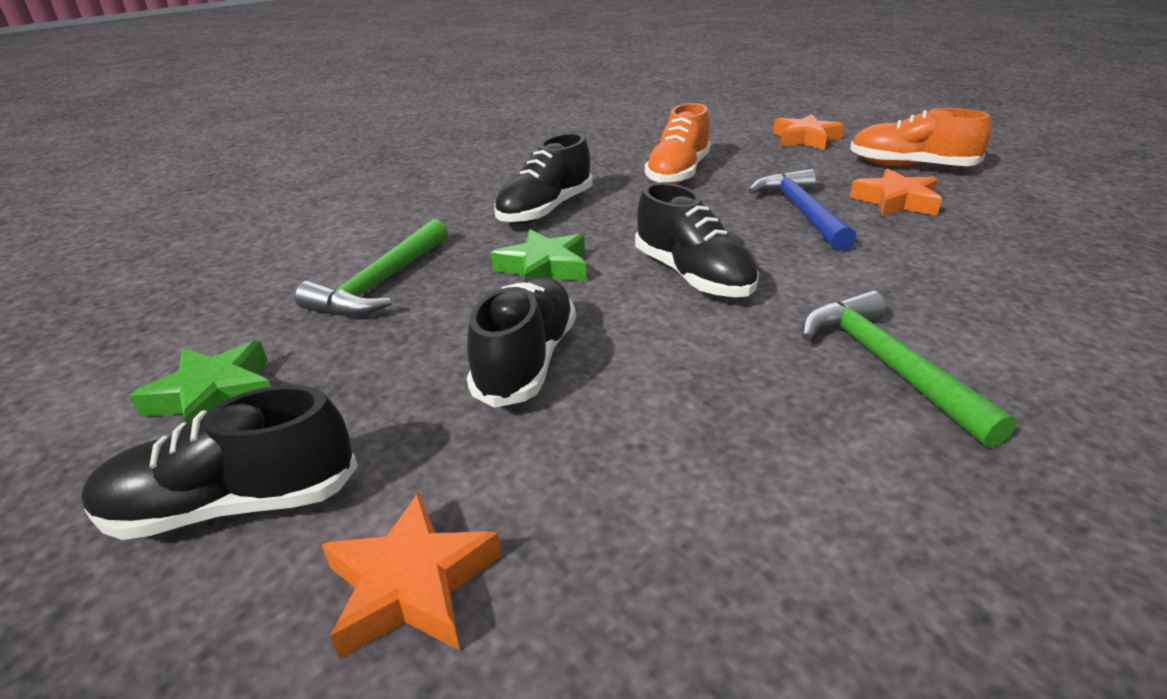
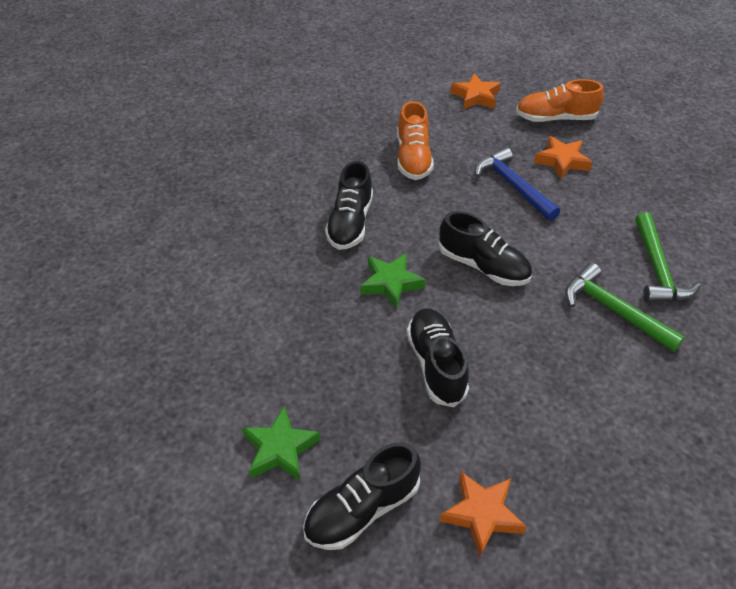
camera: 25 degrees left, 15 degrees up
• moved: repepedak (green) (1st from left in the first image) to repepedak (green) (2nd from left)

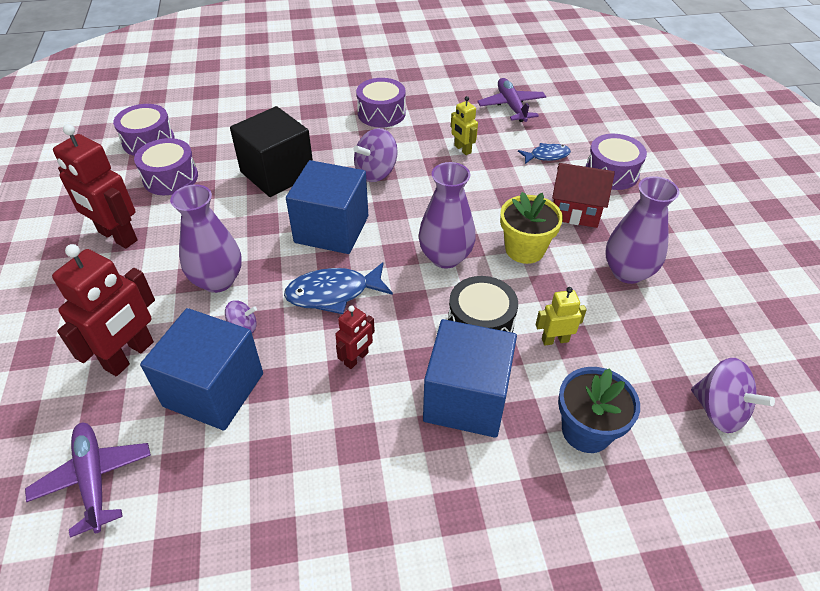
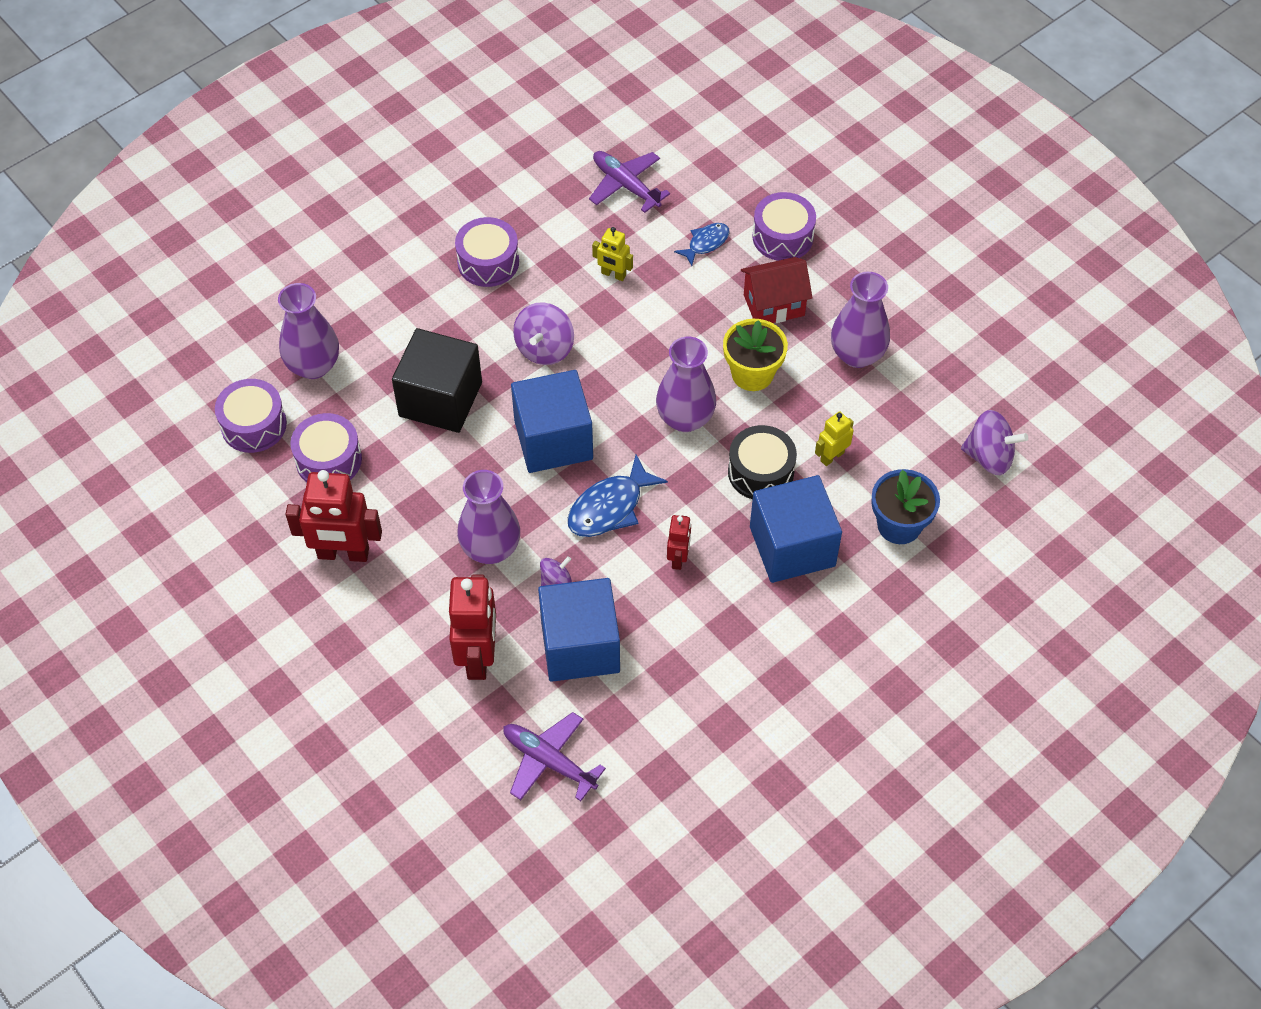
camera: 30 degrees left, 10 degrees up
• added: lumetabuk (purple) (1st from left)

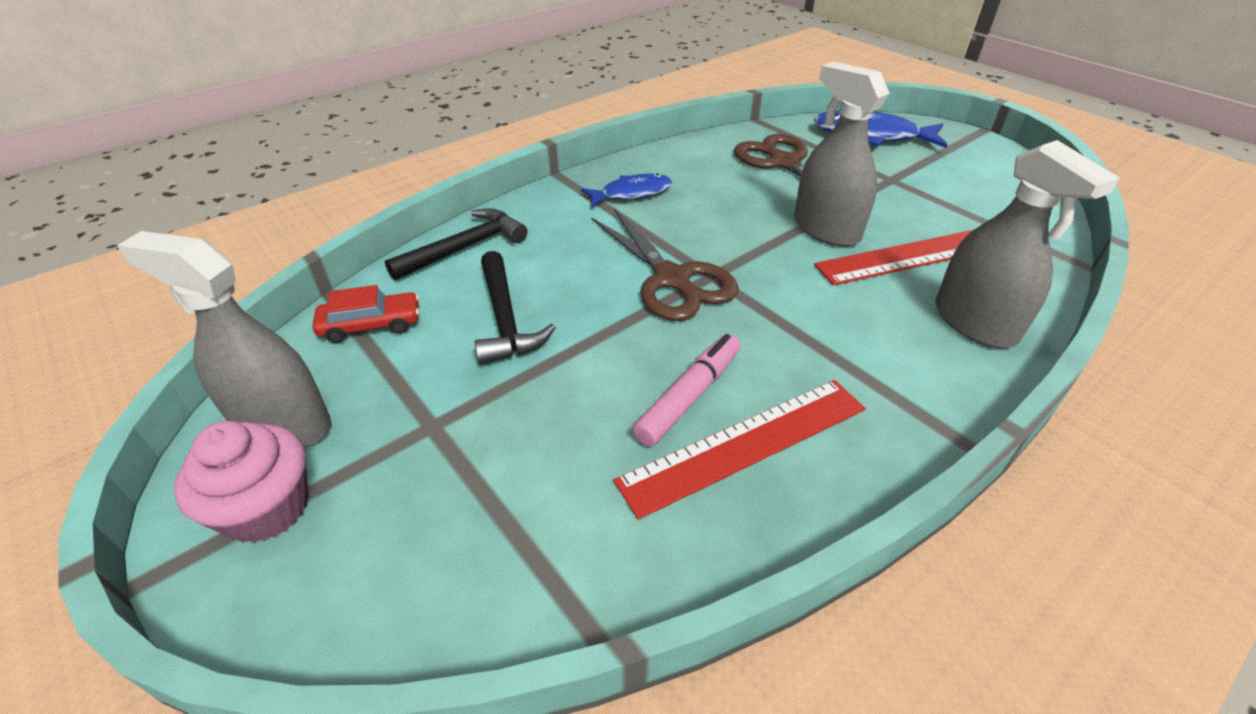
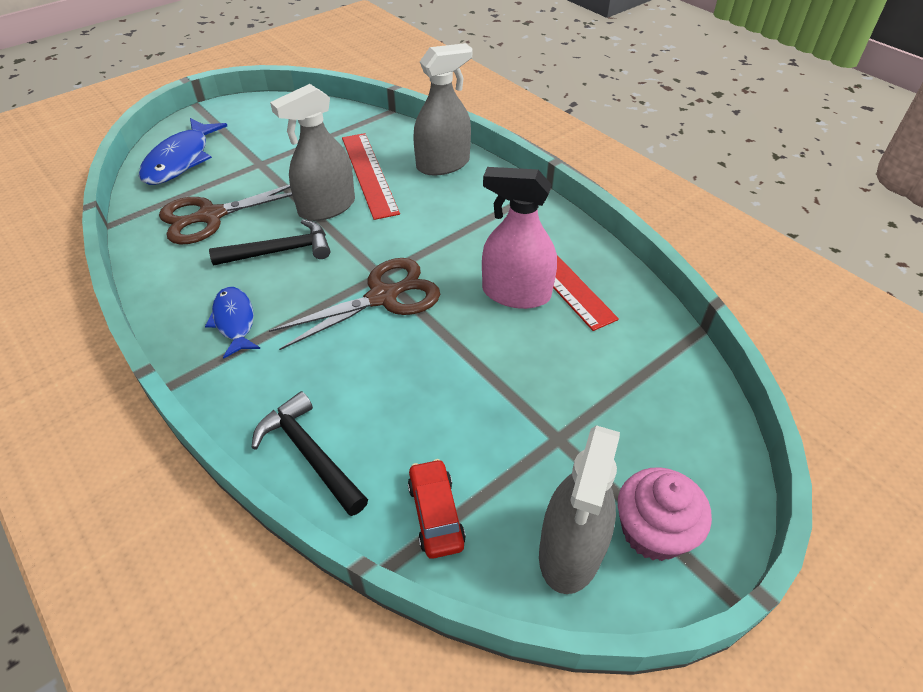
camera: 90 degrees left, 5 degrees up
• moved: repepedak (black) (2nd from left in the first image) to repepedak (black) (1st from left)
• replaced: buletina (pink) to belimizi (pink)

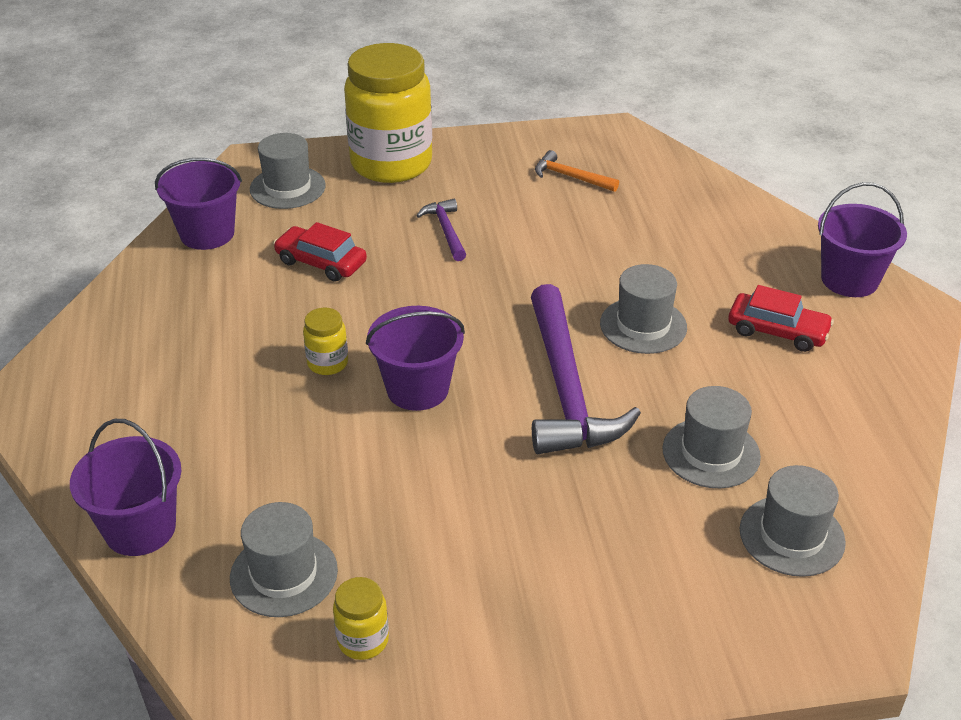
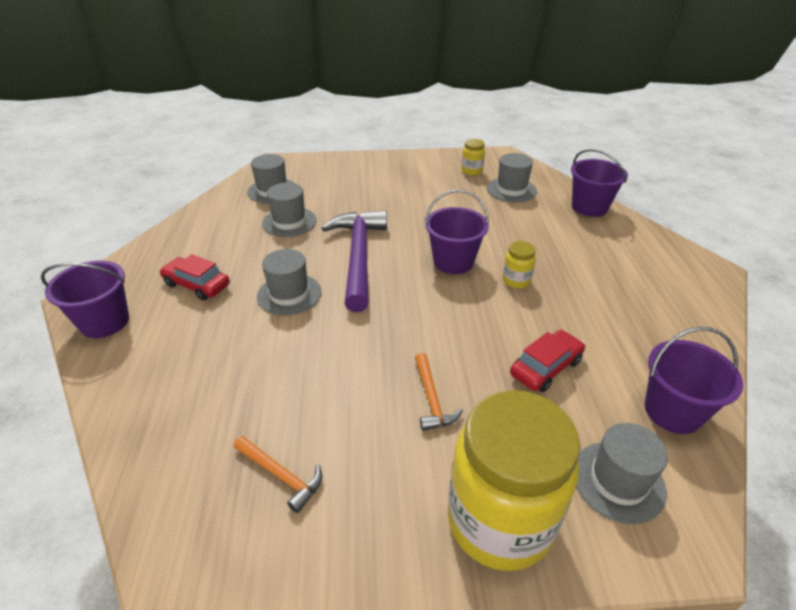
camera: 175 degrees left, 0 degrees up
• turned: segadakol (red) (1st from left in the first image) 75 degrees counterclockwise
• recoloured: repepedak (purple) (1st from left) to repepedak (orange) (2nd from left)

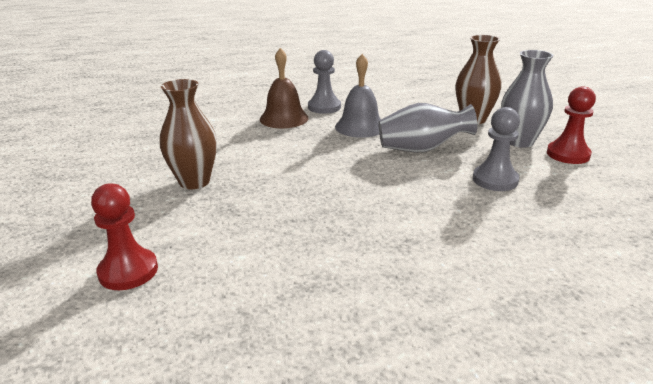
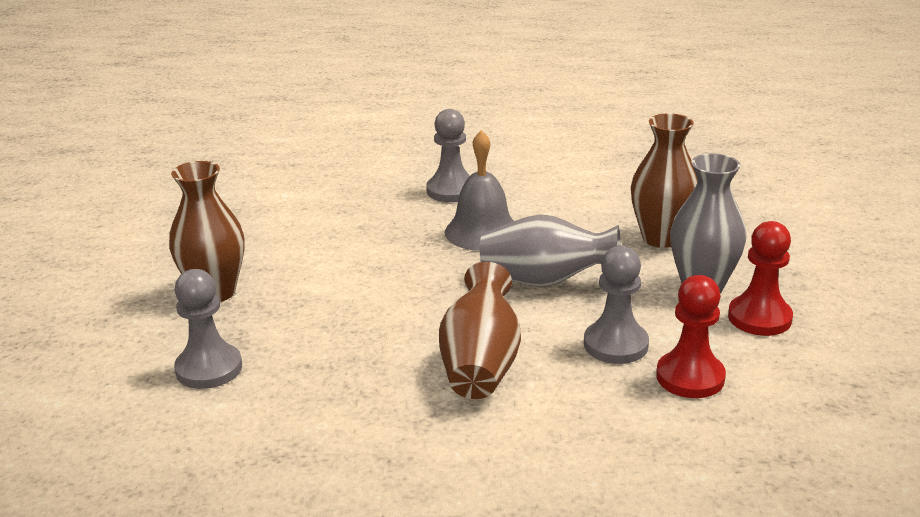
camera: 15 degrees right, 0 degrees up
• moved: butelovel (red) (1st from left)
• removed: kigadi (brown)
• added: butelovel (grey) (1st from left)
• added: lumetabuk (brown) (2nd from left)

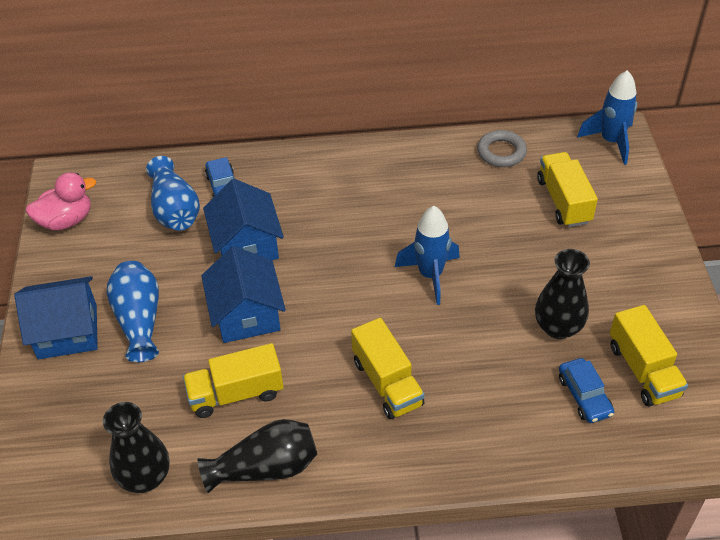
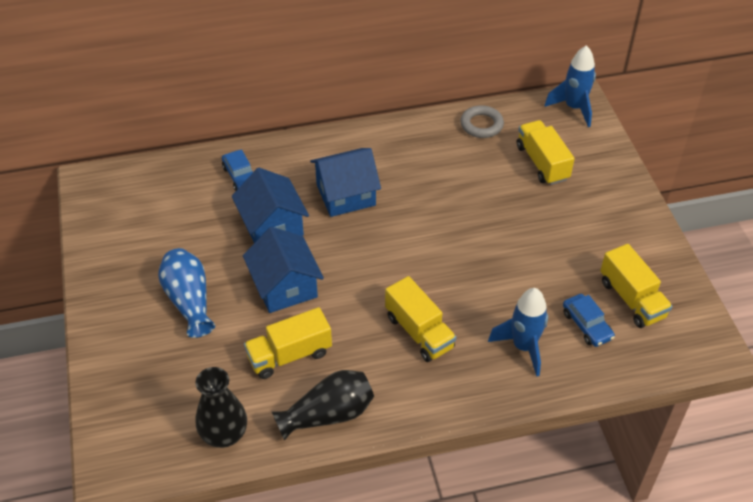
camera: 10 degrees left, 0 degrees up
• moved: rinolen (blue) (1st from left in the first image) to rinolen (blue) (3rd from left)
• removed: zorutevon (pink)
• removed: lumetabuk (blue) (2nd from left)
• moved: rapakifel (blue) (1st from left)
• removed: lumetabuk (black) (3rd from left)

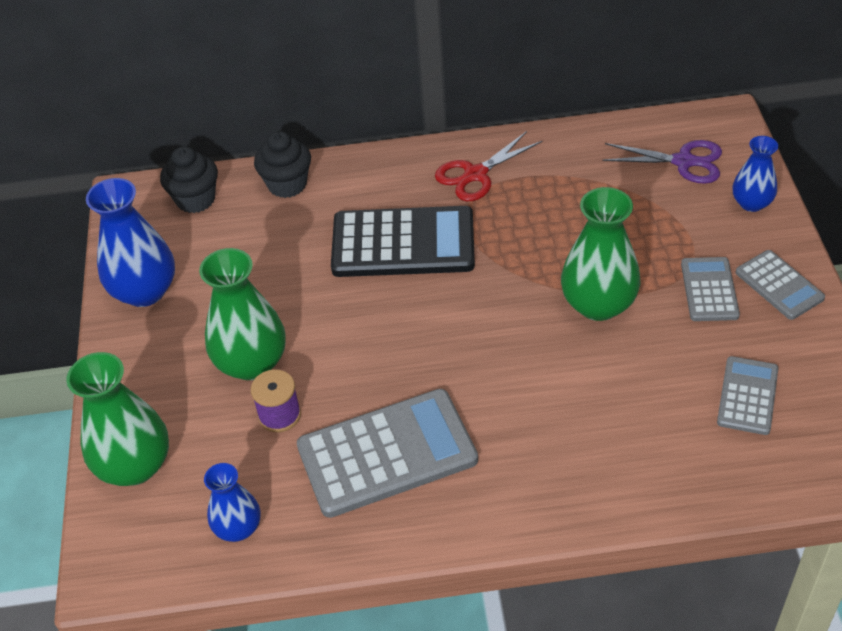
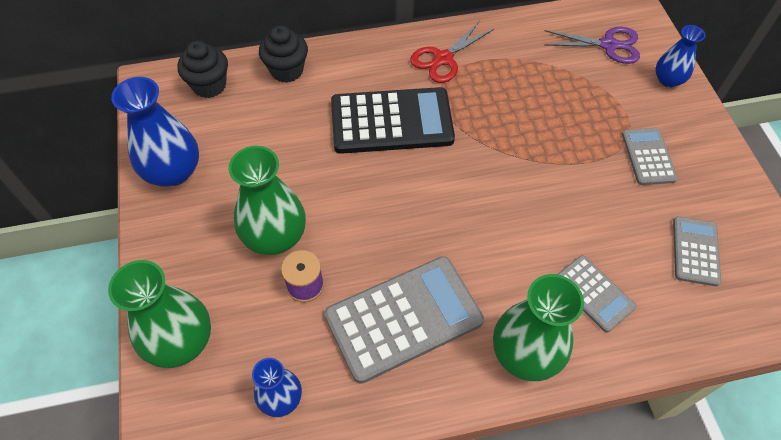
camera: 10 degrees left, 10 degrees up
• moved: lumetabuk (green) (3rd from left)
• moved: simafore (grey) (4th from left in the first image) to simafore (grey) (2nd from left)

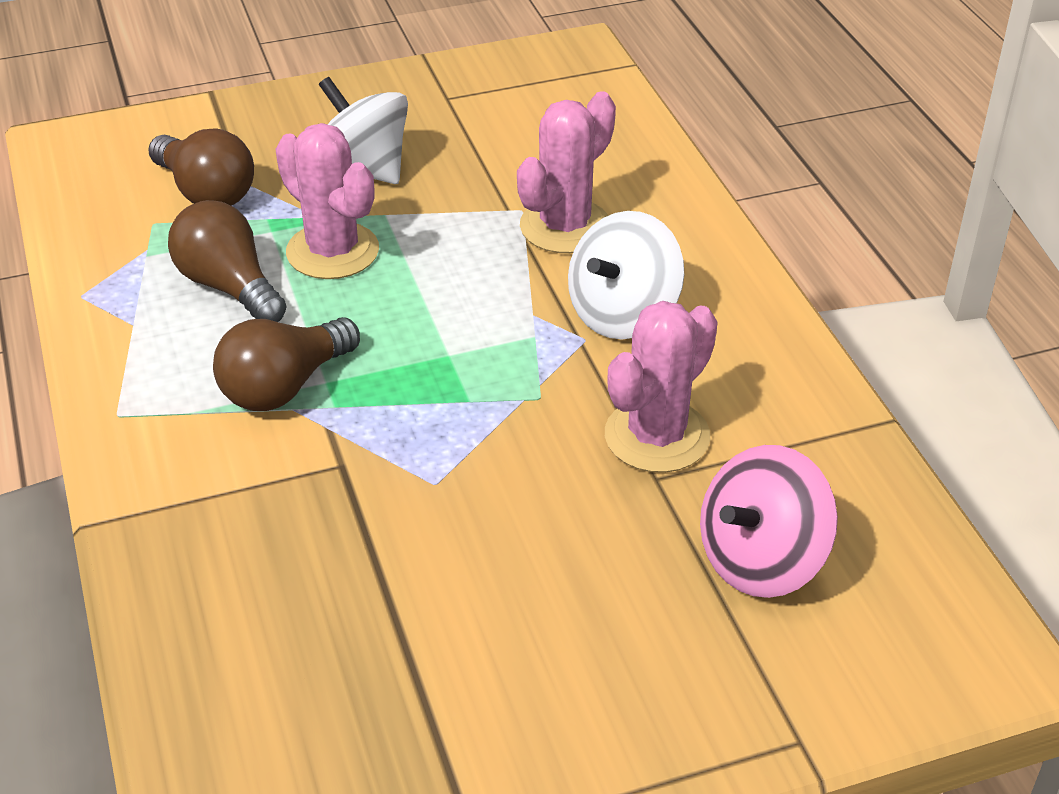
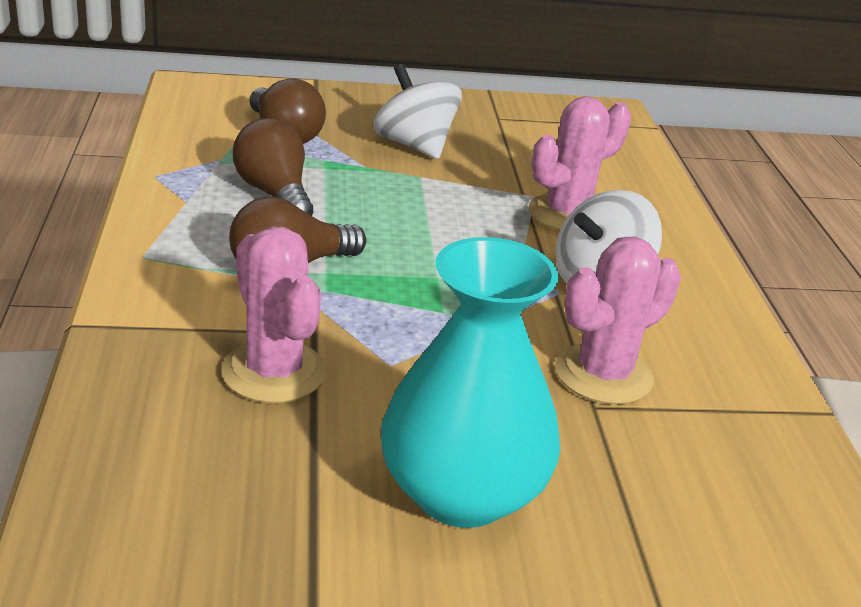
camera: 10 degrees right, 10 degrees down
• moved: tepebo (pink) (1st from left)
• removed: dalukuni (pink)
• added: lumetabuk (turquoise)

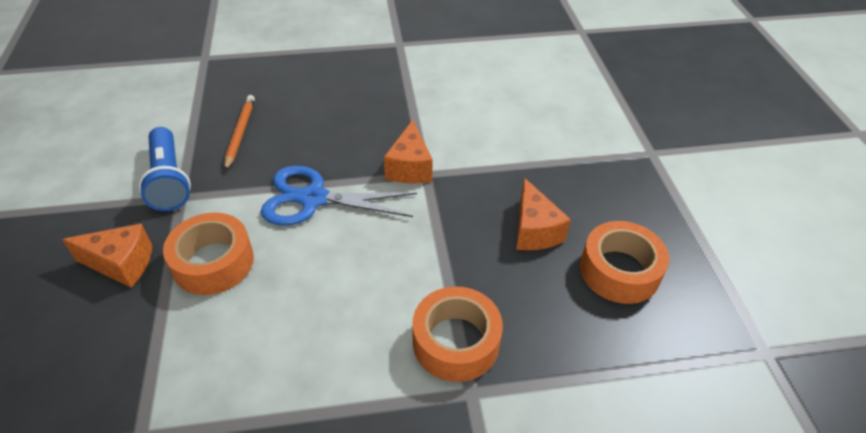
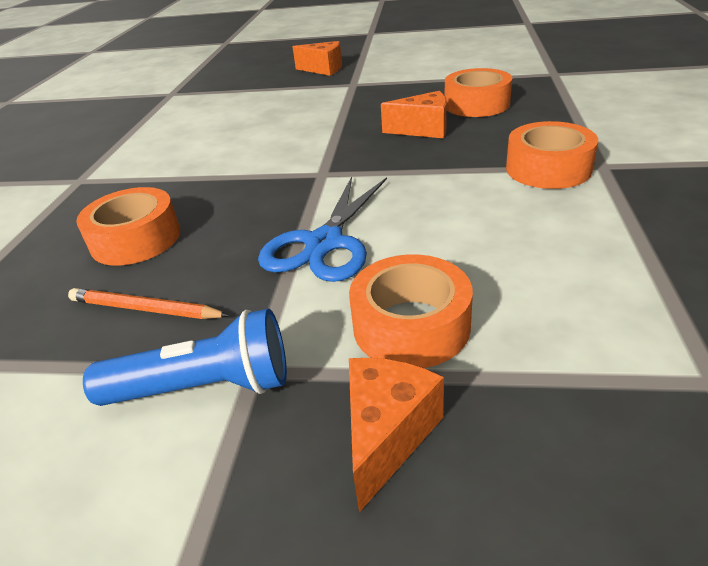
camera: 70 degrees left, 10 degrees down
• moved: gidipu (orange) (2nd from left in the first image) to gidipu (orange) (1st from left)
• added: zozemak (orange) (1st from left)

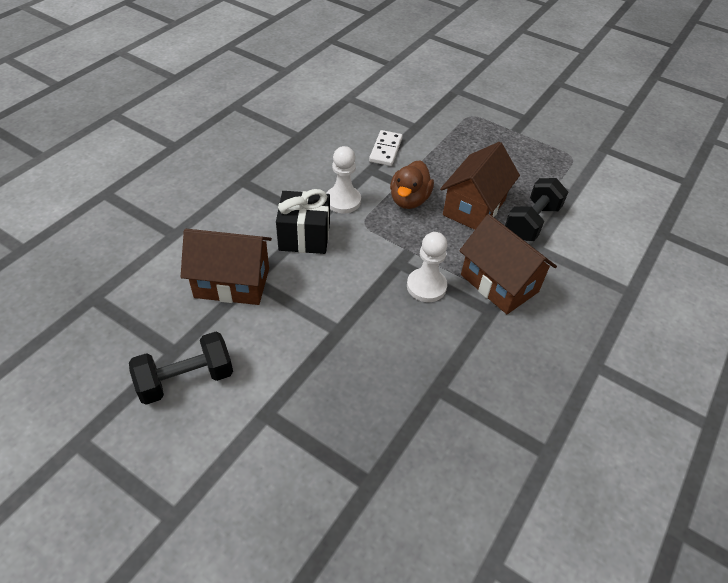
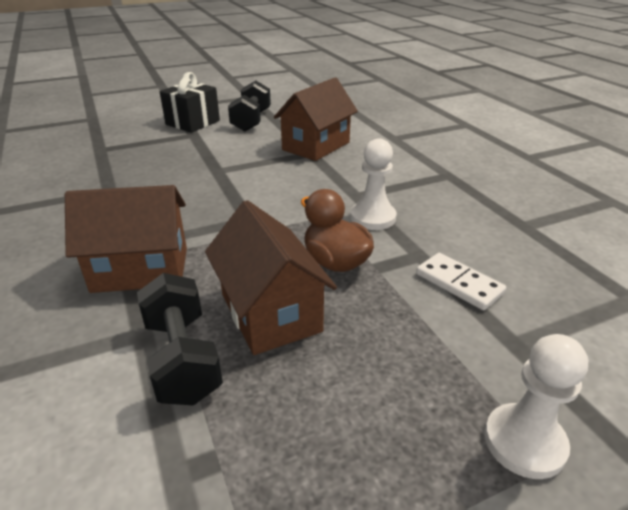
camera: 125 degrees right, 15 degrees down
• moved: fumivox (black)
• moved: butelovel (white) (2nd from left)

